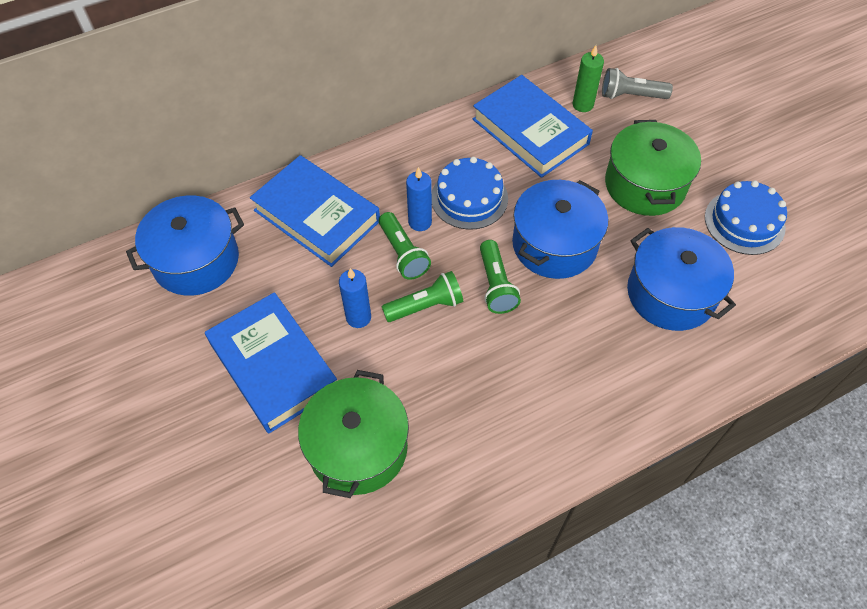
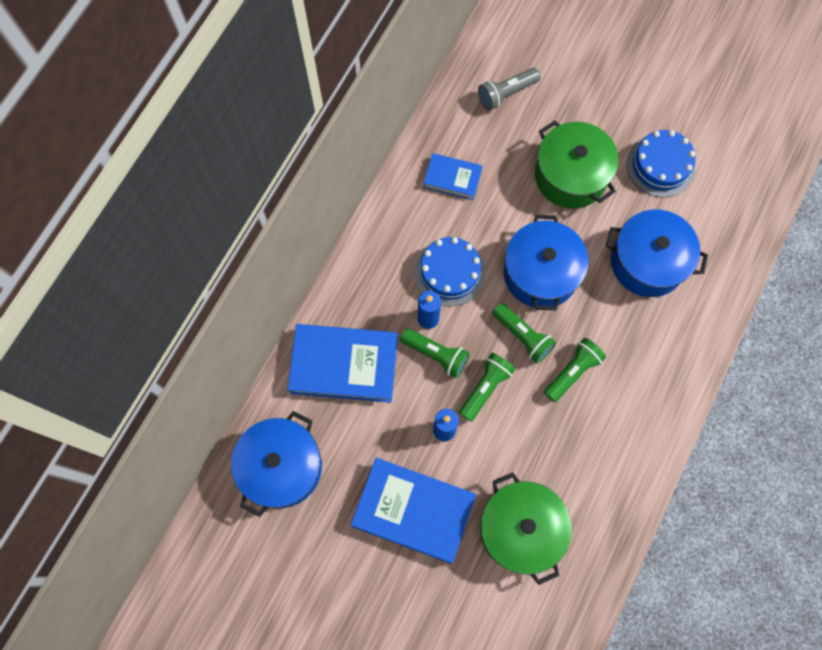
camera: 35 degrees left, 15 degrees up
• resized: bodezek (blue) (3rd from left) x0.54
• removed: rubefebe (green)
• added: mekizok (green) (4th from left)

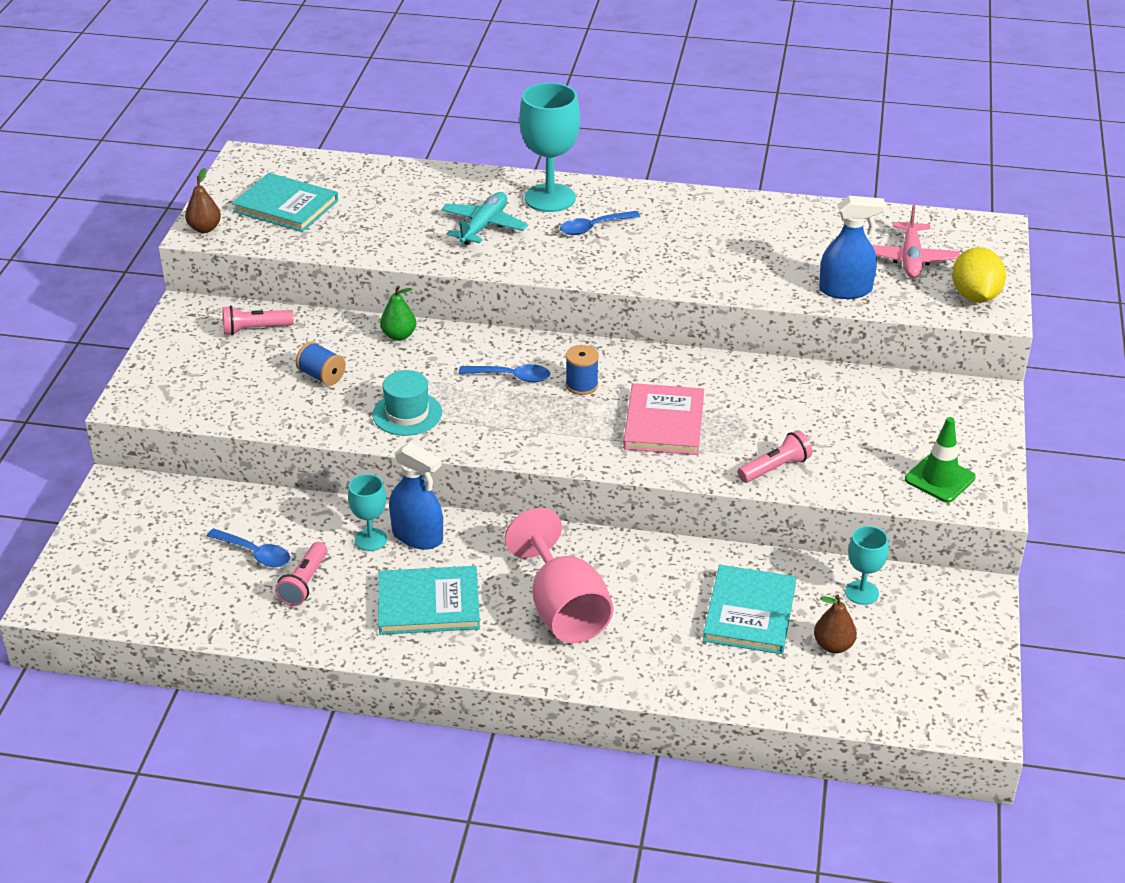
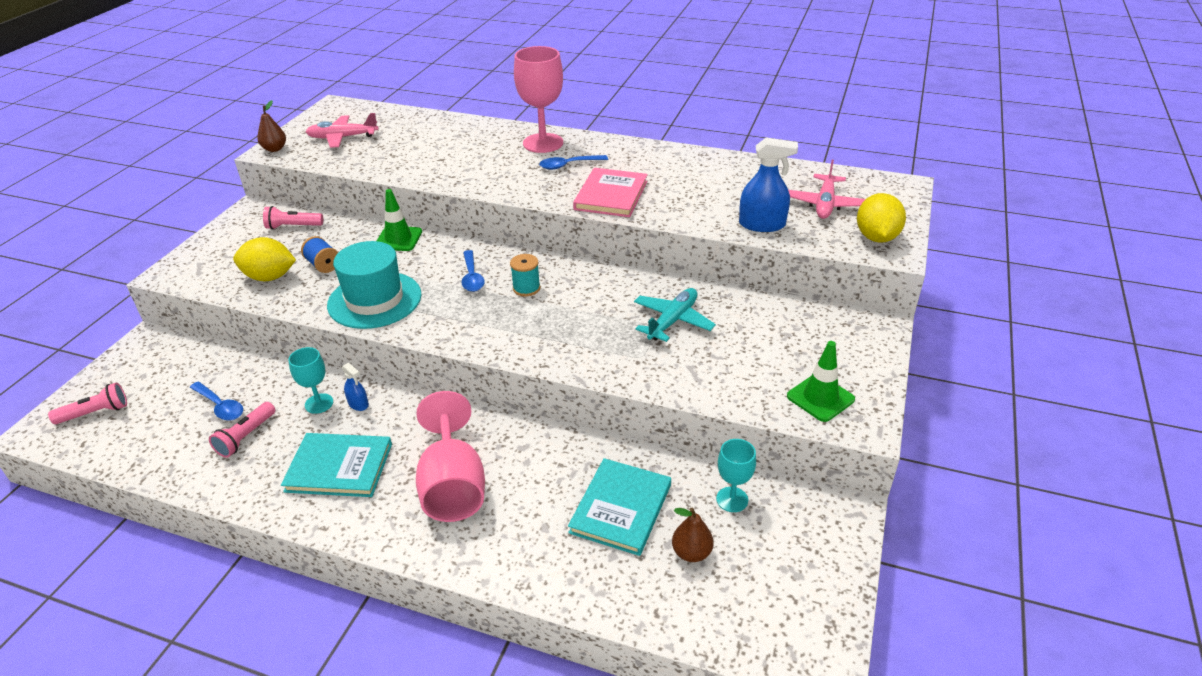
camera: 10 degrees right, 0 degrees up
• replaced: bodezek (turquoise) (1st from left) to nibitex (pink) (1st from left)
• resized: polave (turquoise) x1.58
• replaced: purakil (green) to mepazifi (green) (1st from left)
• resized: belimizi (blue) (1st from left) x0.53
• moved: nibitex (turquoise)
• turned: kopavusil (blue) (2nd from left) 60 degrees clockwise
• recoloured: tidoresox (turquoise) (2nd from left) to tidoresox (pink) (2nd from left)
• recoloured: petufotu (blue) (2nd from left) to petufotu (turquoise)
• moved: bodezek (pink)
• moved: mekizok (pink) (3rd from left in the first image) to mekizok (pink) (1st from left)
• added: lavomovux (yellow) (1st from left)

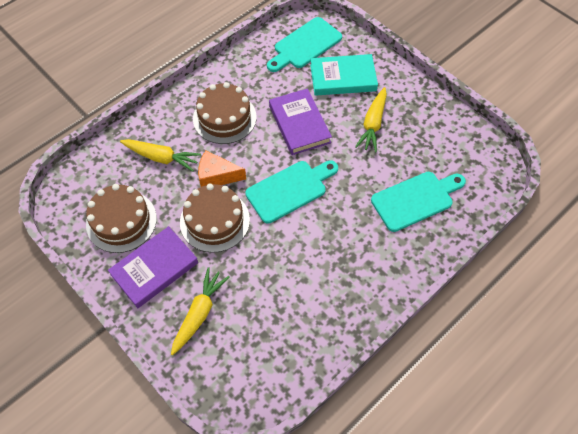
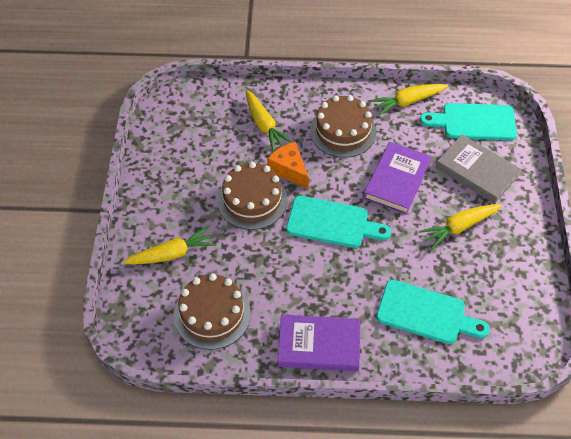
camera: 45 degrees right, 5 degrees down
• moved: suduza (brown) (1st from left)
• moved: bodezek (purple) (1st from left)
• recoloured: bodezek (turquoise) to bodezek (grey)
• added: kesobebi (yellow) (3rd from left)

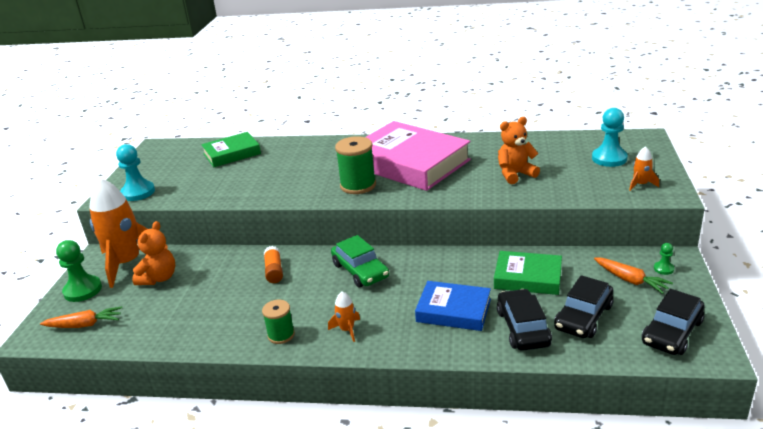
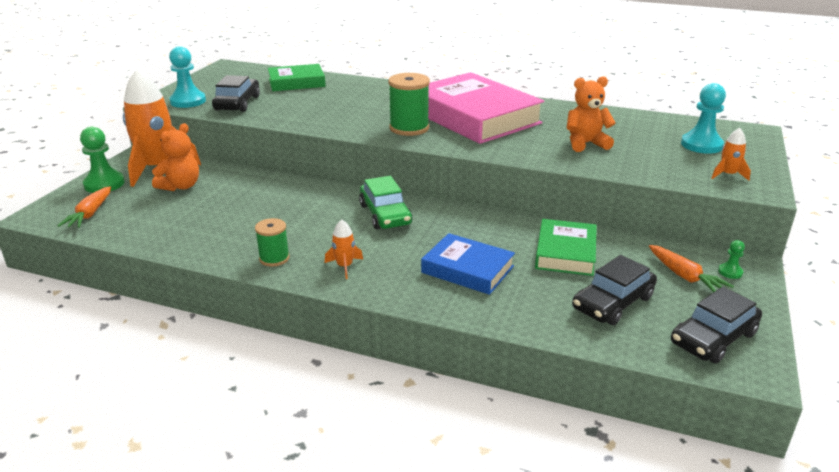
camera: 10 degrees right, 0 degrees up
• turned: kesobebi (orange) (1st from left) 90 degrees clockwise
• removed: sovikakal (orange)
• turned: bodezek (green) (2nd from left) 75 degrees clockwise
• moved: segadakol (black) (1st from left)

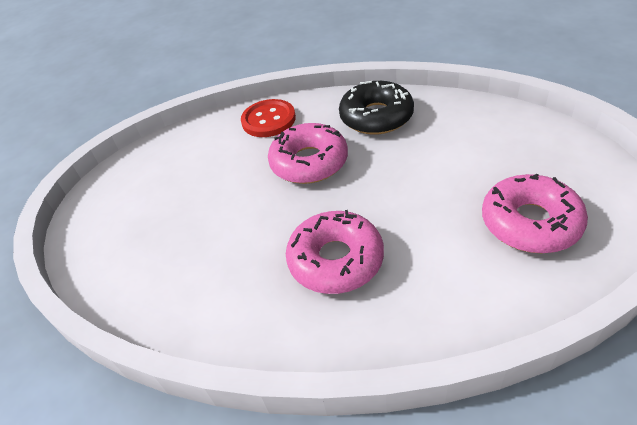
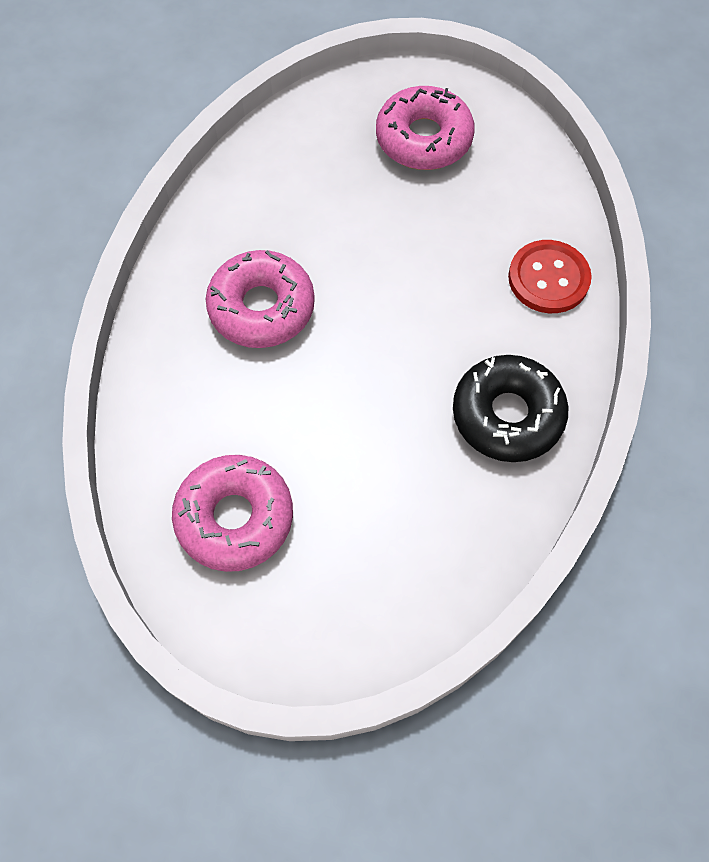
camera: 95 degrees right, 20 degrees up
• moved: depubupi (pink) (1st from left in the first image) to depubupi (pink) (3rd from left)

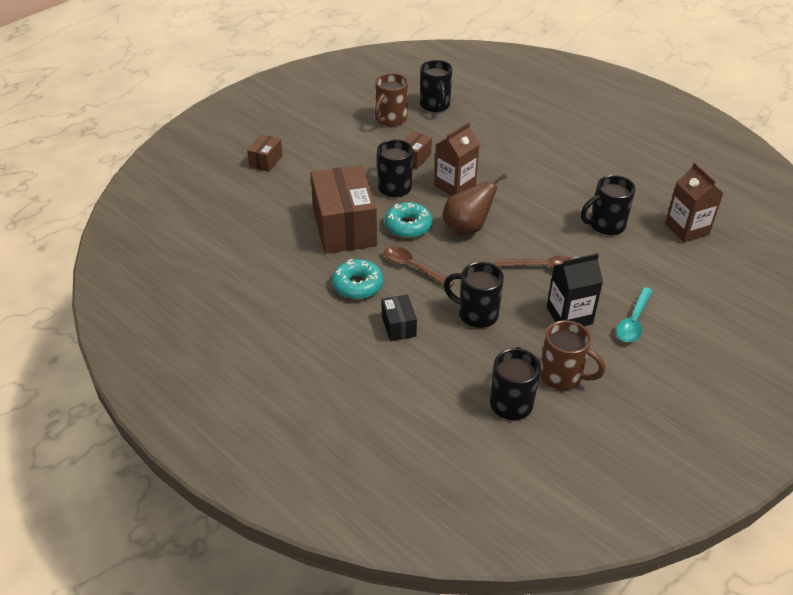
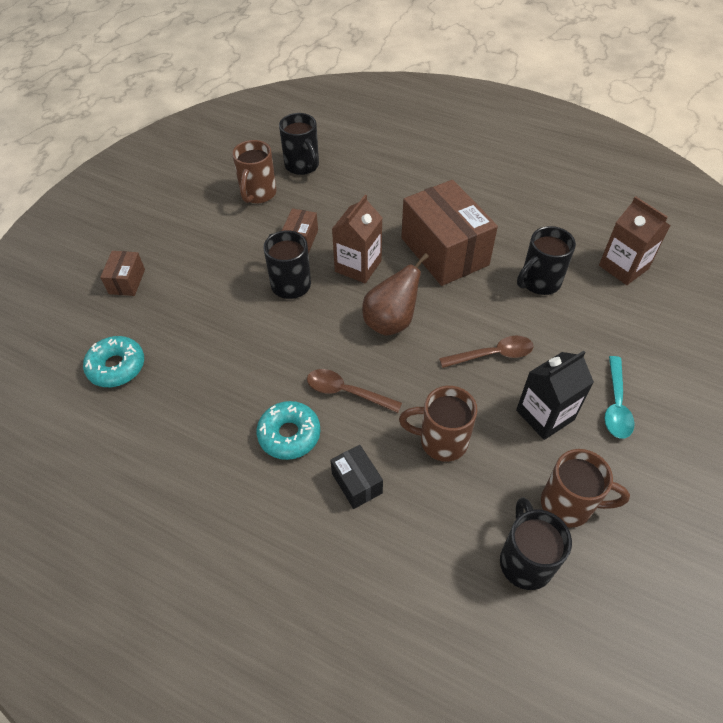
camera: 15 degrees left, 10 degrees up
• moved: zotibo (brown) (2nd from left in the first image) to zotibo (brown) (3rd from left)
• moved: depubupi (turquoise) (2nd from left in the first image) to depubupi (turquoise) (1st from left)
• recoloured: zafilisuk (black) (3rd from left) to zafilisuk (brown) (2nd from left)

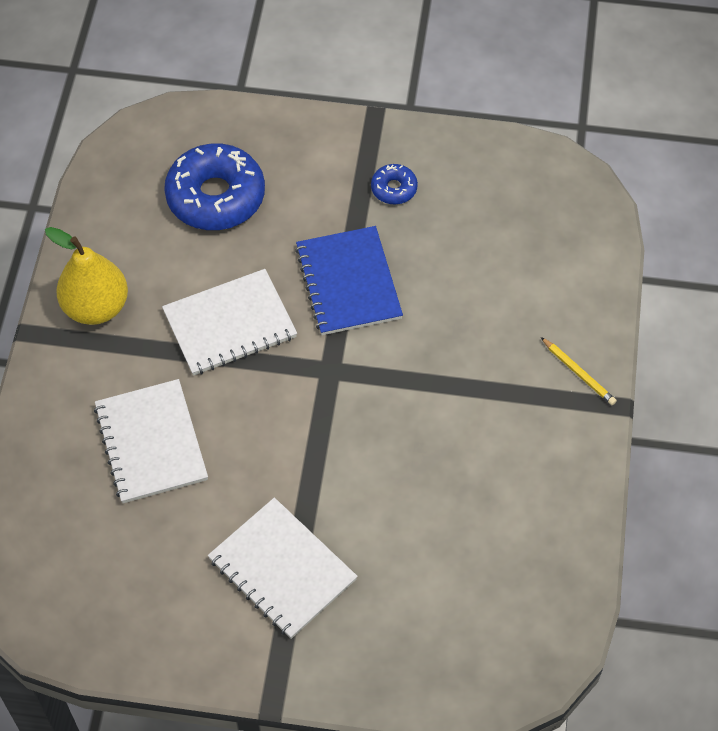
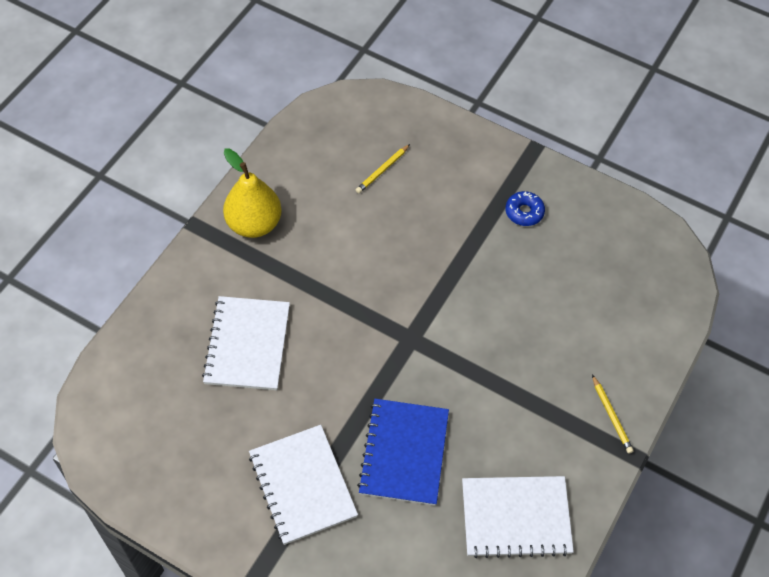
camera: 20 degrees right, 0 degrees up
• moved: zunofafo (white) (2nd from left in the first image) to zunofafo (white) (3rd from left)
• replaced: depubupi (blue) (1st from left) to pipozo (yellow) (1st from left)
• moved: zunofafo (blue)

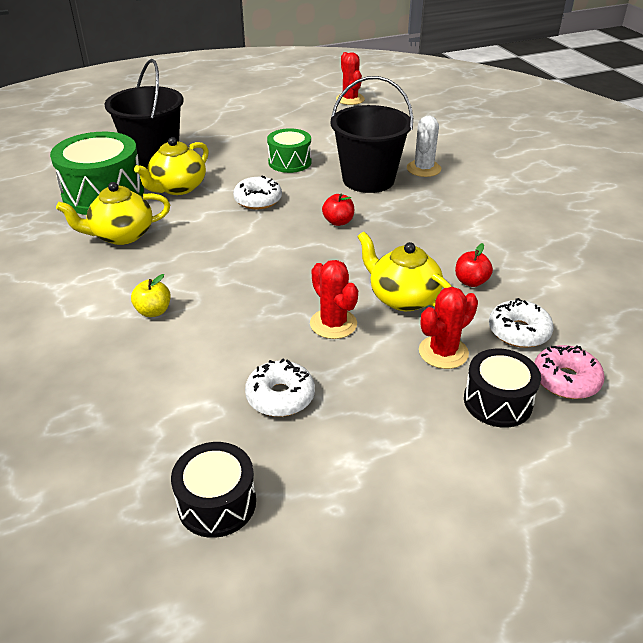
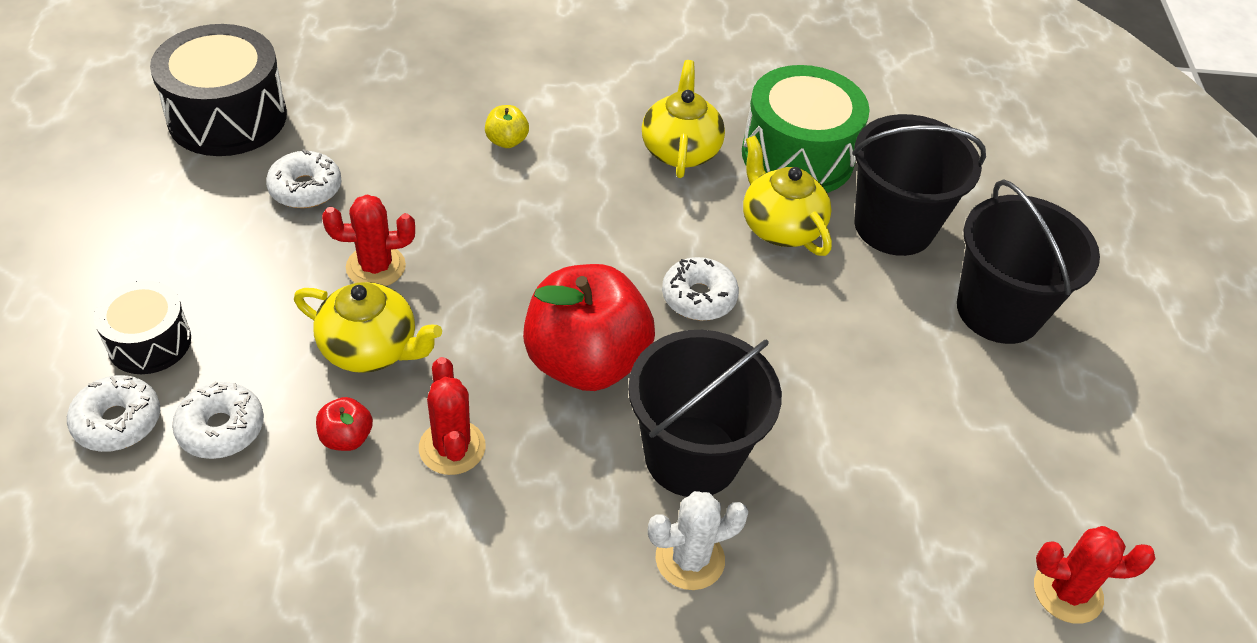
camera: 110 degrees right, 10 degrees up
• resized: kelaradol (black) (1st from left in the first image) x1.72
• removed: kelaradol (green) (2nd from left)
• resized: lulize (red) (1st from left in the first image) x2.47
• turned: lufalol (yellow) (3rd from left in the first image) 45 degrees clockwise
• turned: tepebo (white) 60 degrees counterclockwise
• moved: tepebo (red) (3rd from left in the first image) to tepebo (red) (2nd from left)
• recoloured: depubupi (pink) to depubupi (white) (1st from left)
• added: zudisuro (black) (3rd from left)

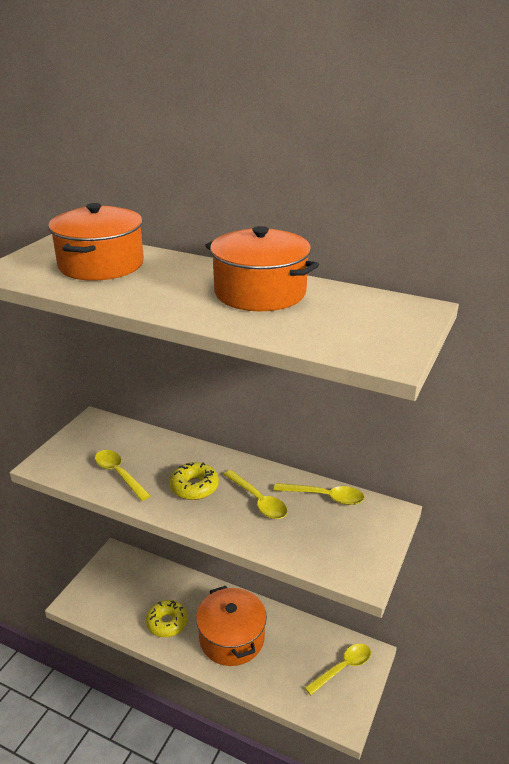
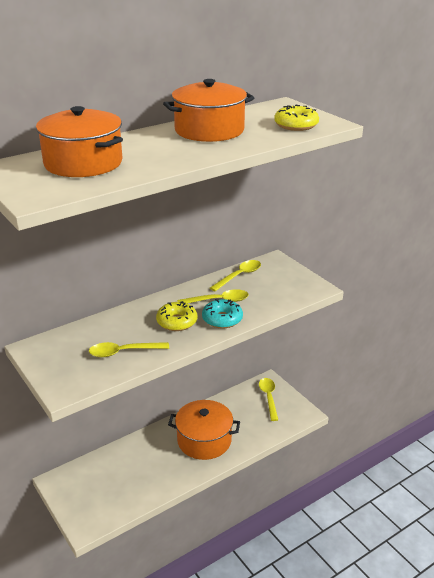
camera: 60 degrees left, 0 degrees up
• moved: depubupi (yellow) (1st from left in the first image) to depubupi (yellow) (2nd from left)
• added: depubupi (turquoise)

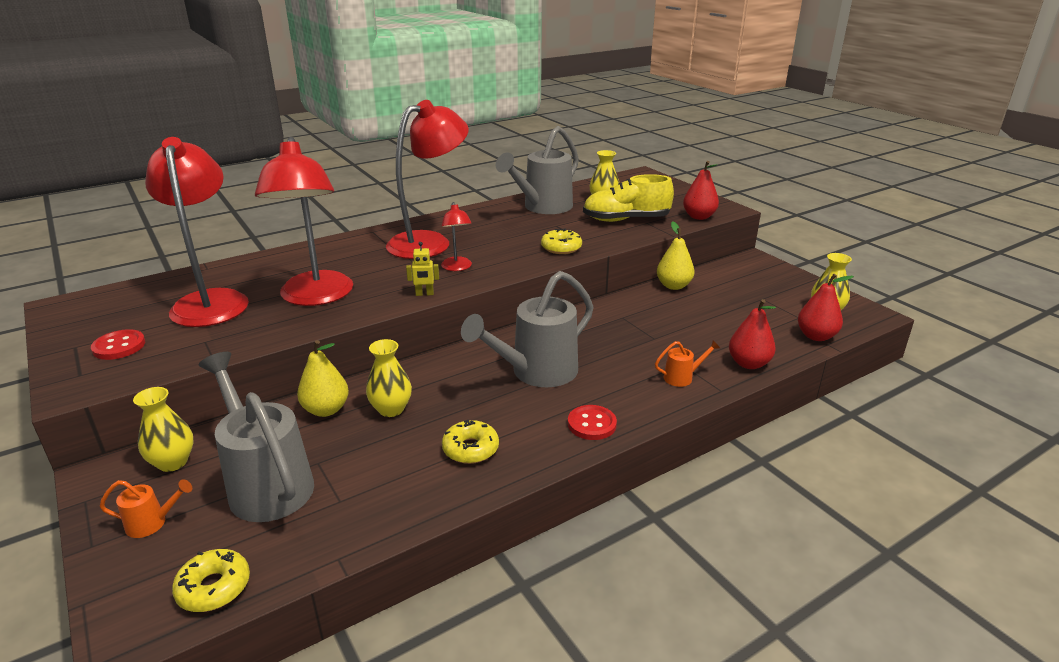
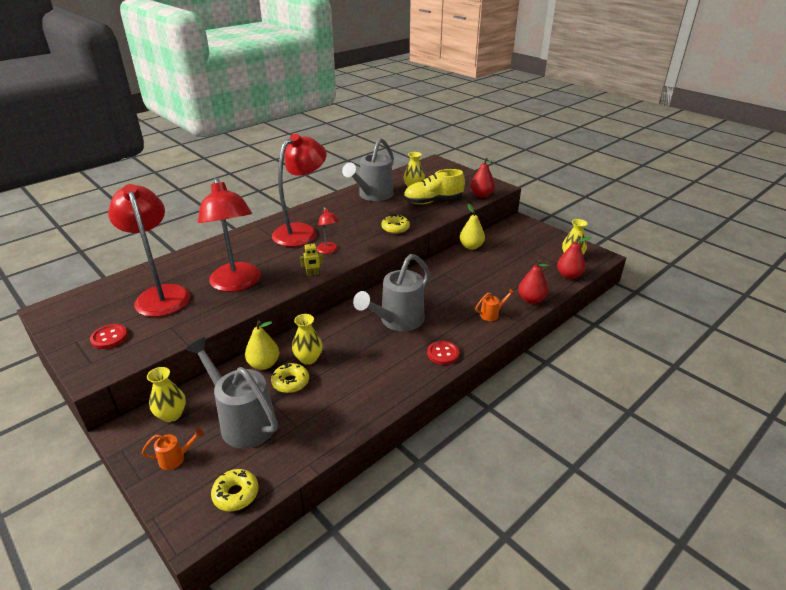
camera: 10 degrees left, 5 degrees up
• moved: depubupi (yellow) (2nd from left)

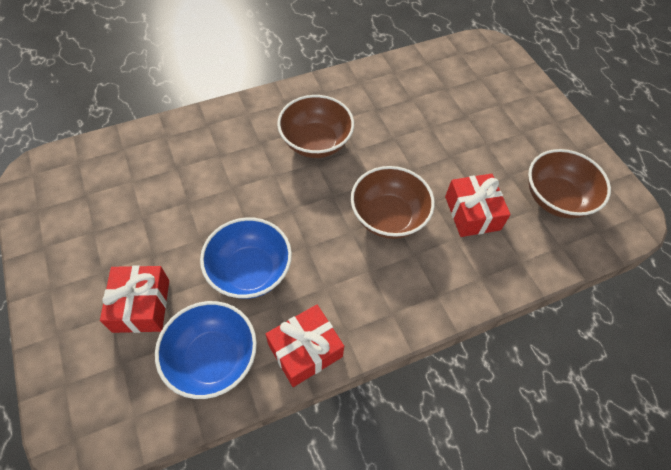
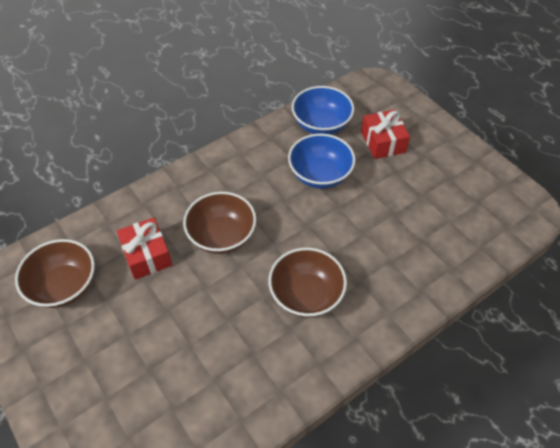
camera: 170 degrees right, 5 degrees down
• removed: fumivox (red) (2nd from left)

